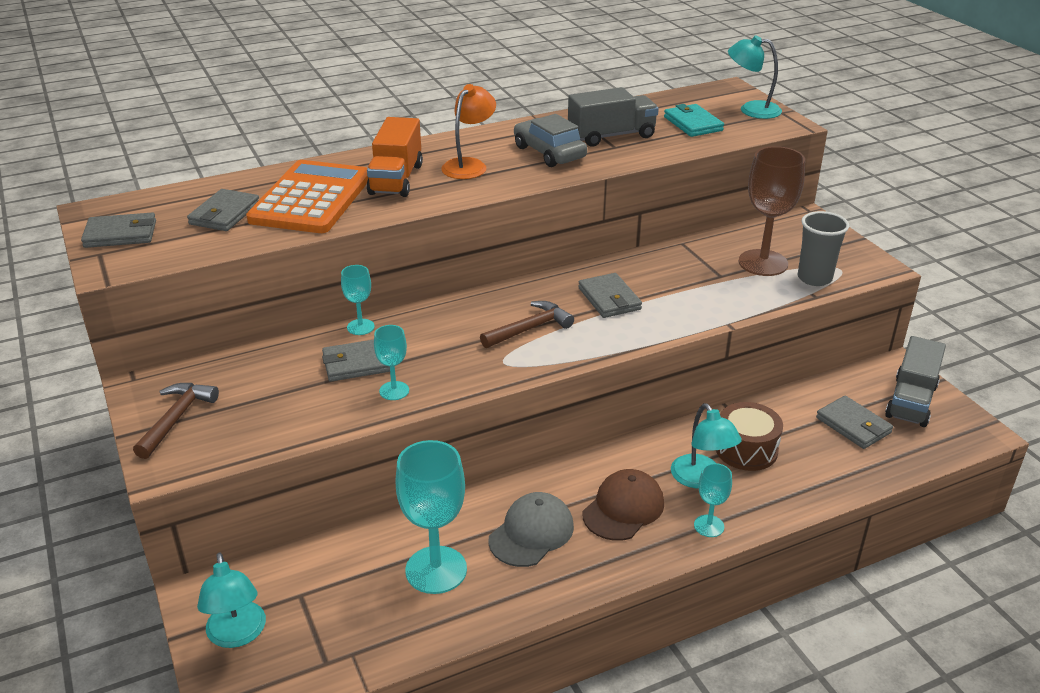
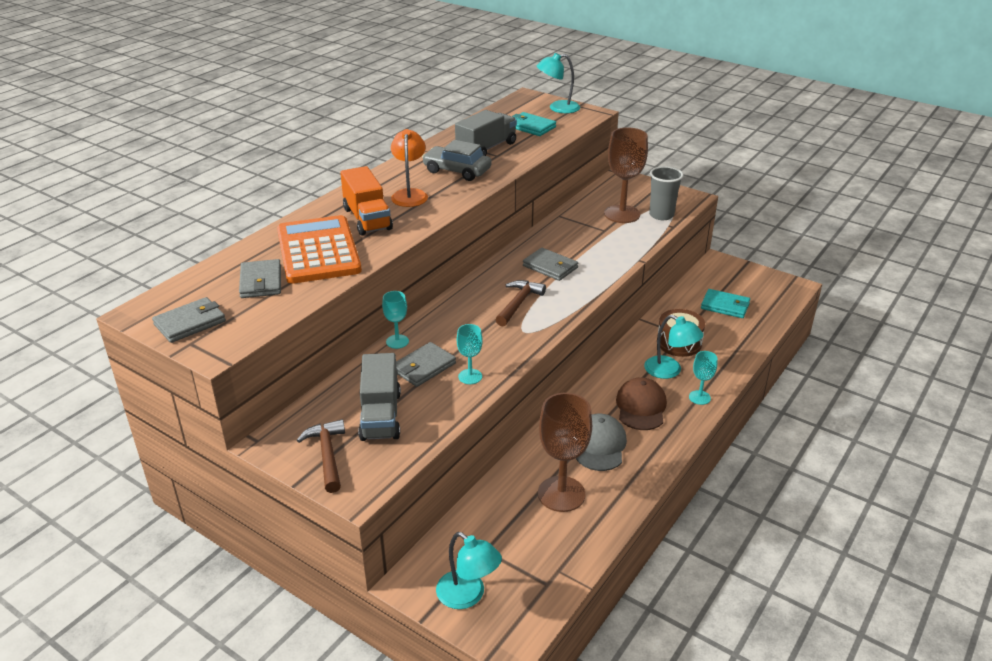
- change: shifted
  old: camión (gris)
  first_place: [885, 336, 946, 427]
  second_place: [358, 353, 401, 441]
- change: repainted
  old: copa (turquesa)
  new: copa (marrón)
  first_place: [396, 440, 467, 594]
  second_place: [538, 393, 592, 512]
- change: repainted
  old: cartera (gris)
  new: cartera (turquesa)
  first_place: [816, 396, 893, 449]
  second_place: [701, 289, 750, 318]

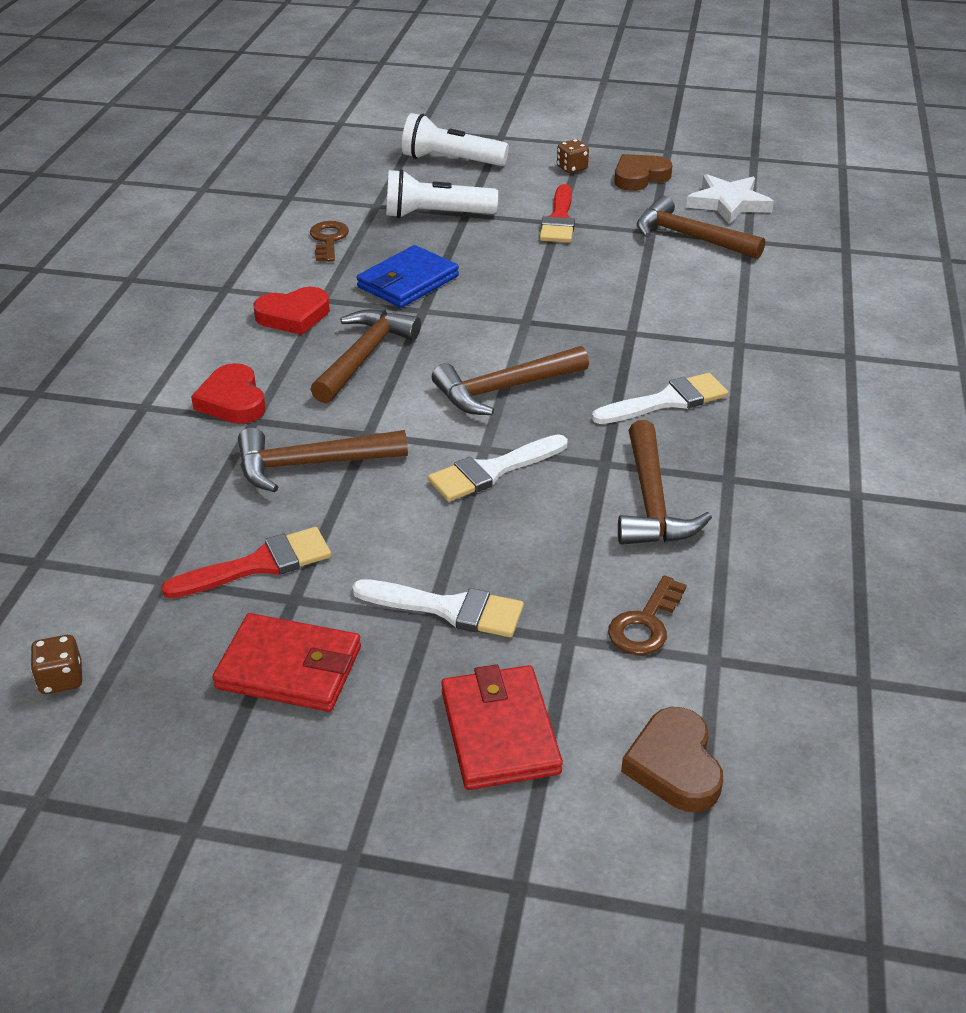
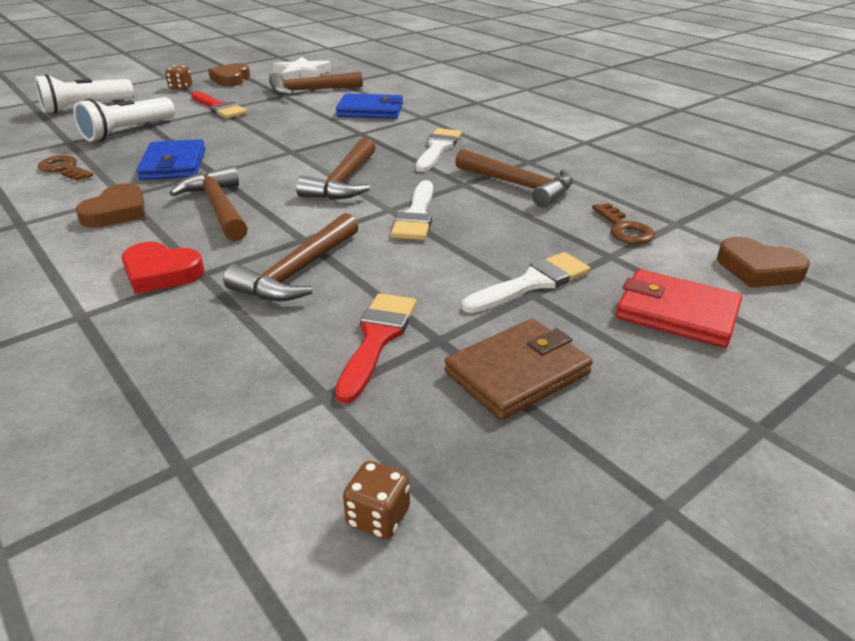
- change: repainted
  old: corazón (rojo)
  new: corazón (marrón)
  first_place: [253, 287, 330, 335]
  second_place: [76, 183, 145, 228]
- change: new
  new: cartera (azul)
  second_place: [336, 93, 403, 119]
- change: repainted
  old: cartera (rojo)
  new: cartera (marrón)
  first_place: [212, 613, 361, 712]
  second_place: [444, 319, 593, 420]

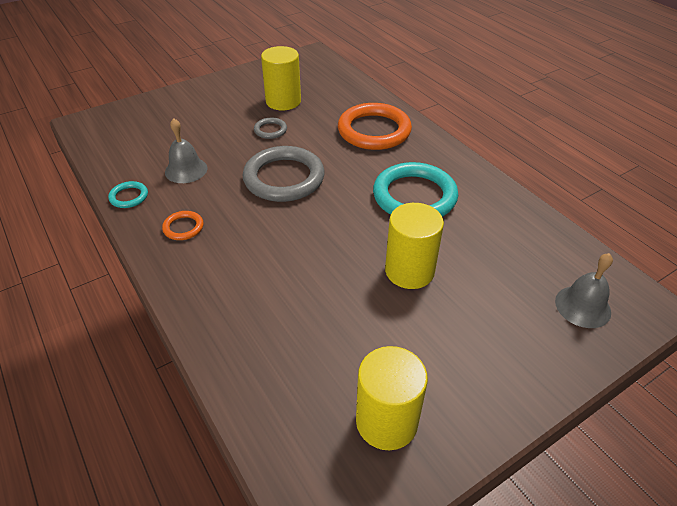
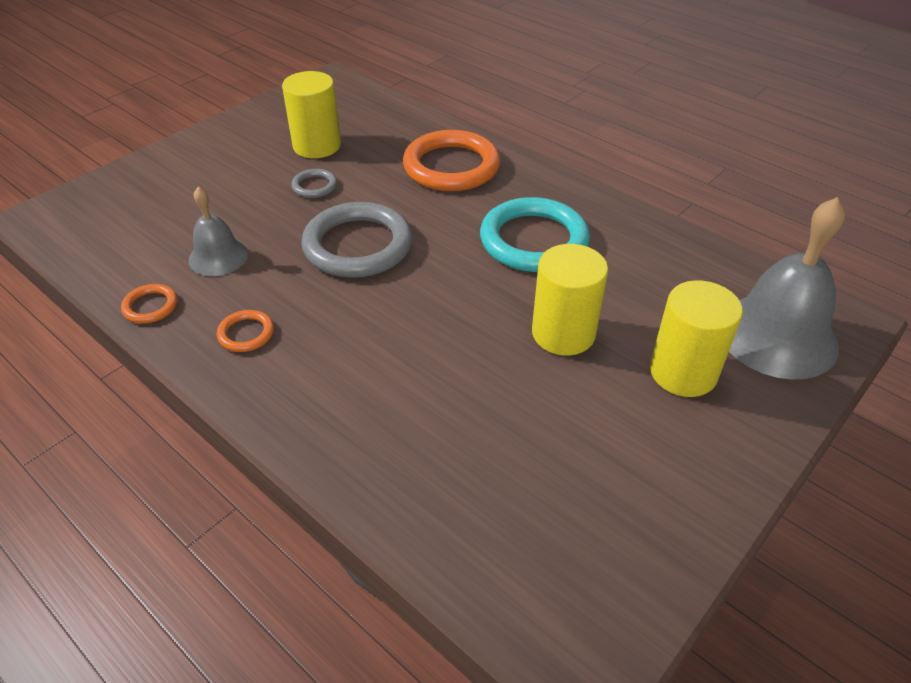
- change: repainted
  old: anillo (turquesa)
  new: anillo (naranja)
  first_place: [108, 181, 148, 208]
  second_place: [121, 284, 177, 323]
- change: shifted
  old: cilindro (amarillo)
  first_place: [356, 346, 428, 450]
  second_place: [650, 280, 743, 397]
- change: scaled
  old: campana (gris)
  first_place: [555, 253, 613, 328]
  second_place: [729, 197, 845, 380]
  factor: 1.79

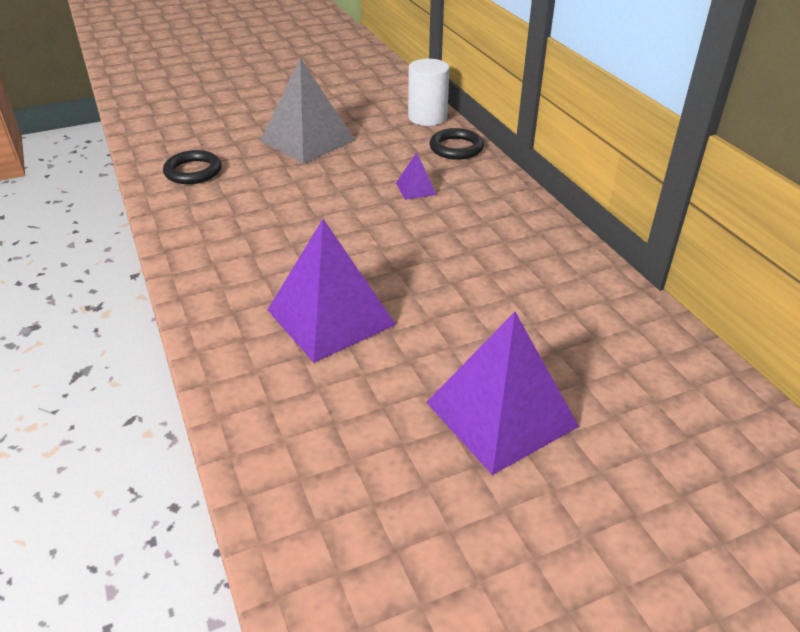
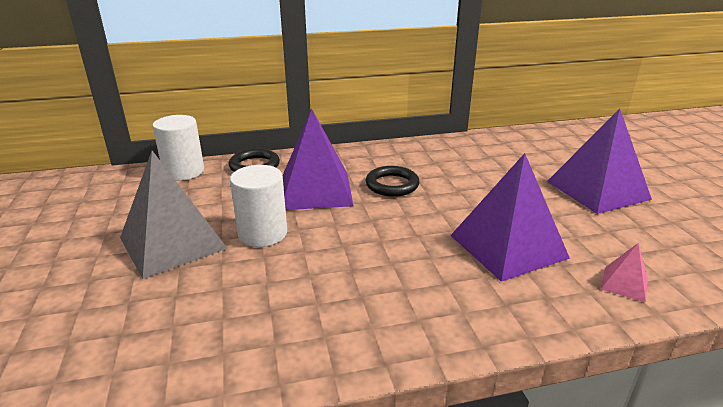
- change: new
  new: cilindro (blanco)
  second_place: [230, 165, 287, 247]
- change: scaled
  old: pirámide (morado)
  first_place: [396, 152, 437, 200]
  second_place: [282, 109, 353, 210]
  factor: 2.27
- change: shifted
  old: anillo (negro)
  first_place: [163, 150, 222, 184]
  second_place: [365, 166, 419, 197]
- change: new
  new: pirámide (rosa)
  second_place: [601, 243, 648, 302]

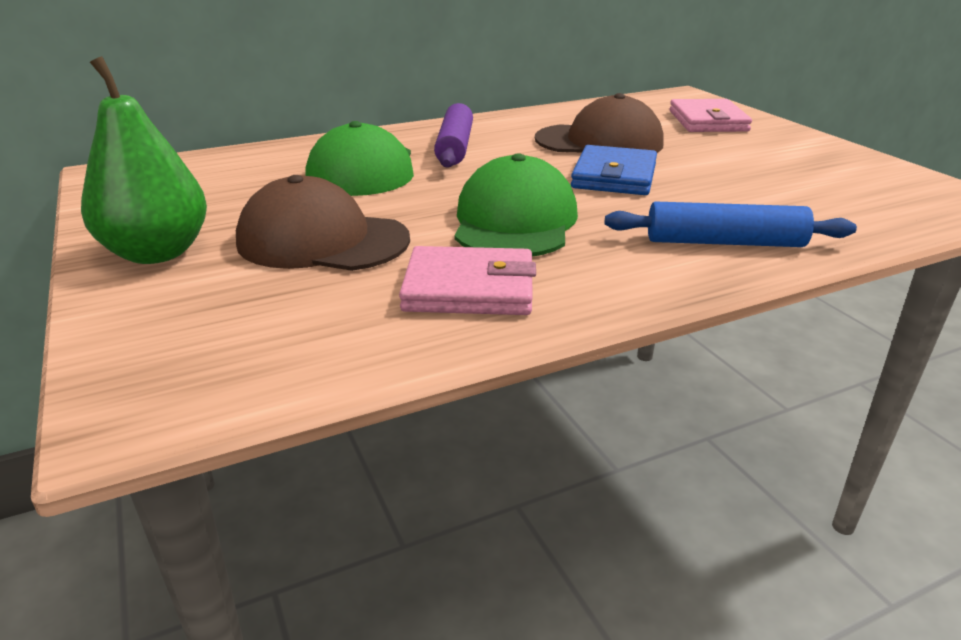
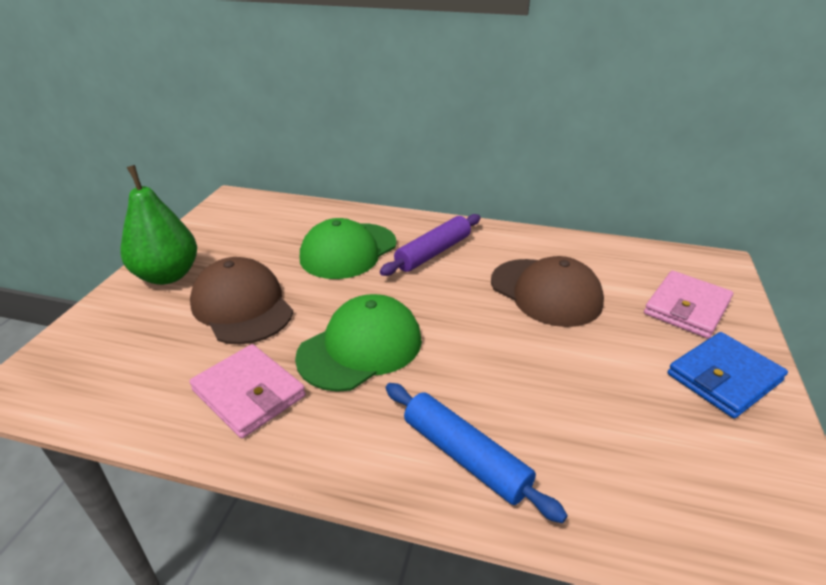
- change: shifted
  old: cartera (azul)
  first_place: [571, 145, 657, 195]
  second_place: [667, 332, 788, 419]

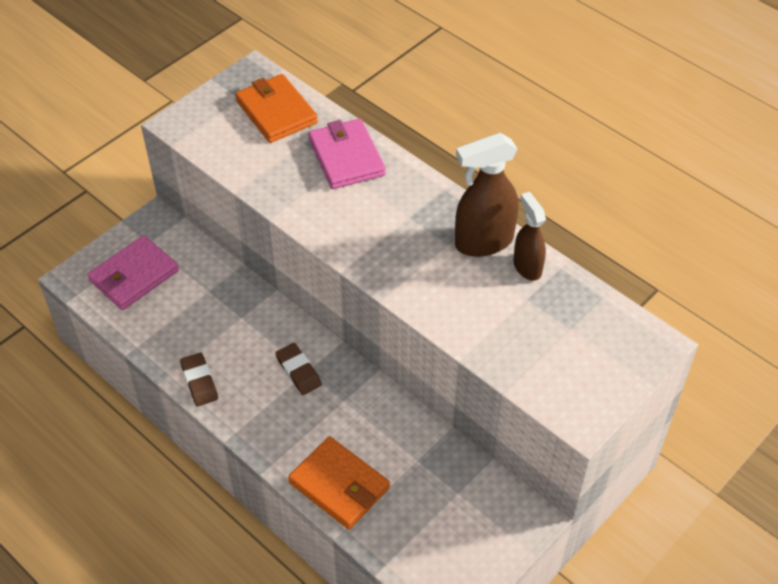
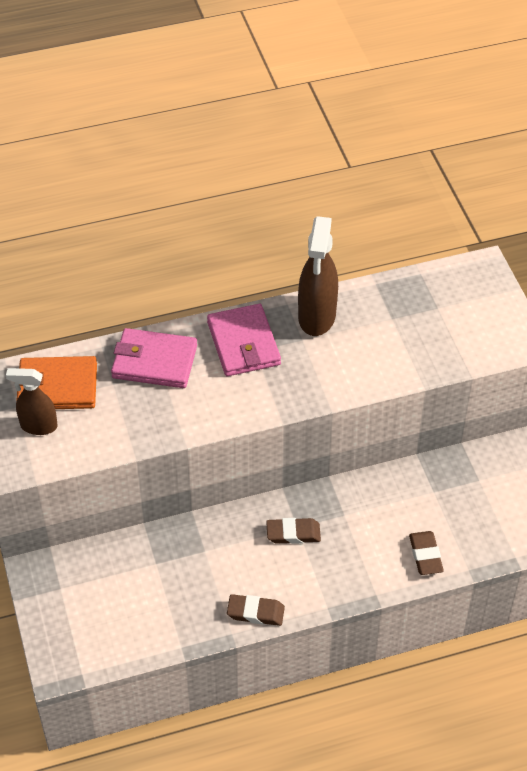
- change: shifted
  old: pulverizador (marrón)
  first_place: [513, 192, 546, 281]
  second_place: [6, 368, 58, 435]
- change: shifted
  old: cartera (rosa)
  first_place: [88, 235, 179, 310]
  second_place: [207, 304, 281, 376]
- change: swapped
  old: cartera (naranja)
  new: goma de borrar (marrón)
  first_place: [288, 437, 390, 529]
  second_place: [409, 531, 444, 575]

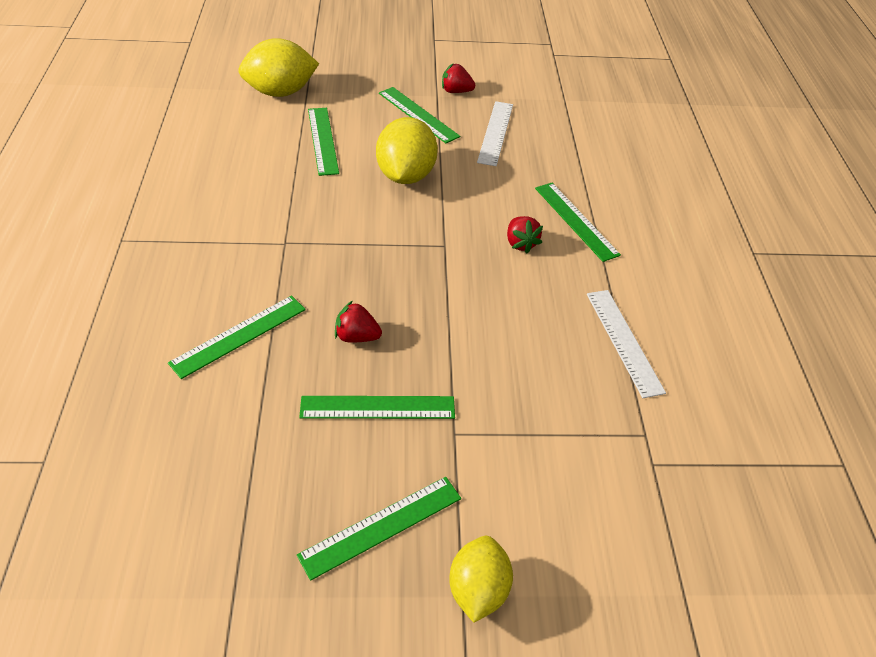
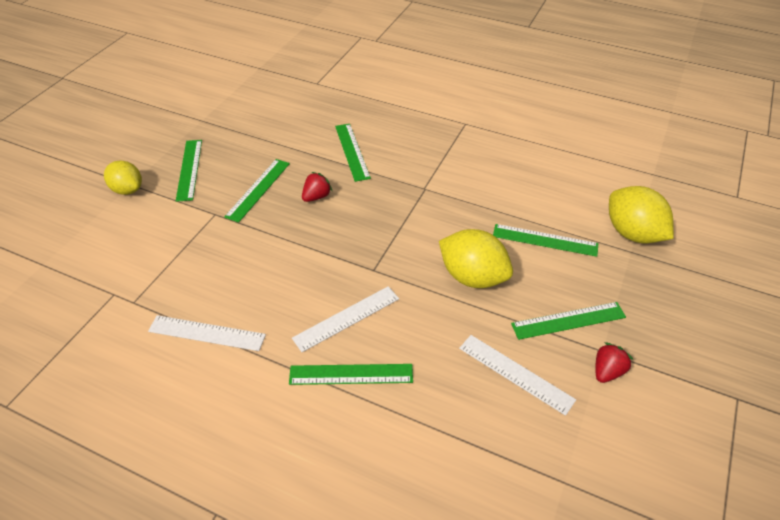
- change: swapped
  old: fresa (rojo)
  new: regla (blanco)
  first_place: [507, 216, 543, 254]
  second_place: [292, 286, 399, 352]
- change: rotated
  old: limón (amarillo)
  first_place: [238, 38, 319, 97]
  second_place: [609, 186, 674, 243]
  degrees: -45

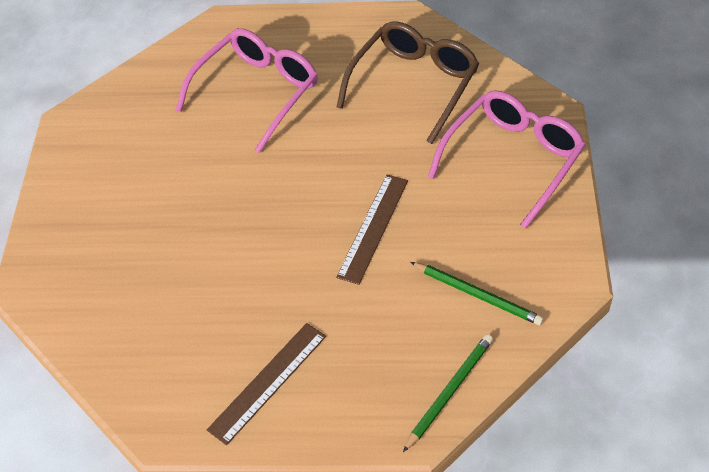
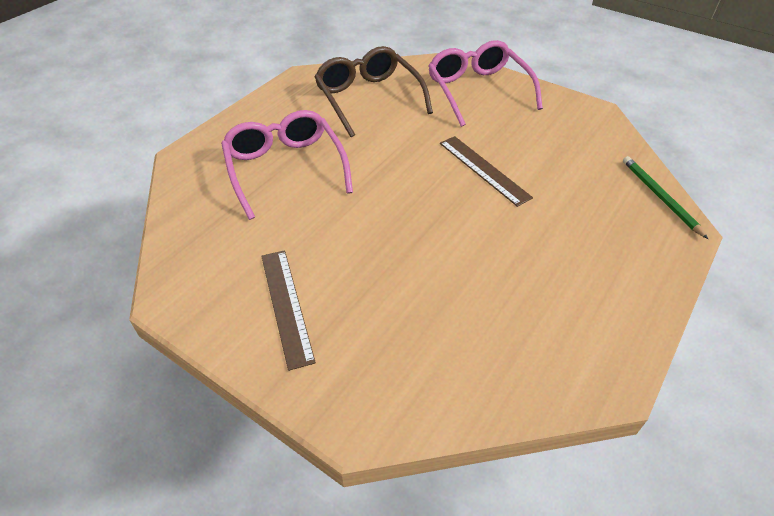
- change: shifted
  old: regla (marrón)
  first_place: [207, 323, 326, 445]
  second_place: [261, 250, 316, 371]
- change: gone
  old: lápiz (verde)
  first_place: [410, 262, 544, 326]

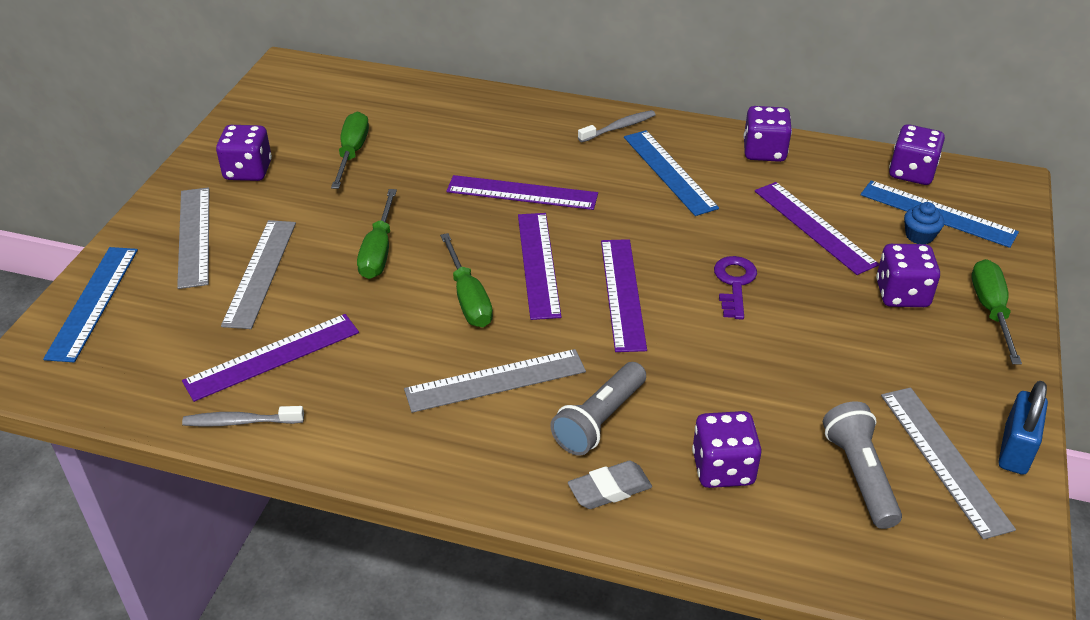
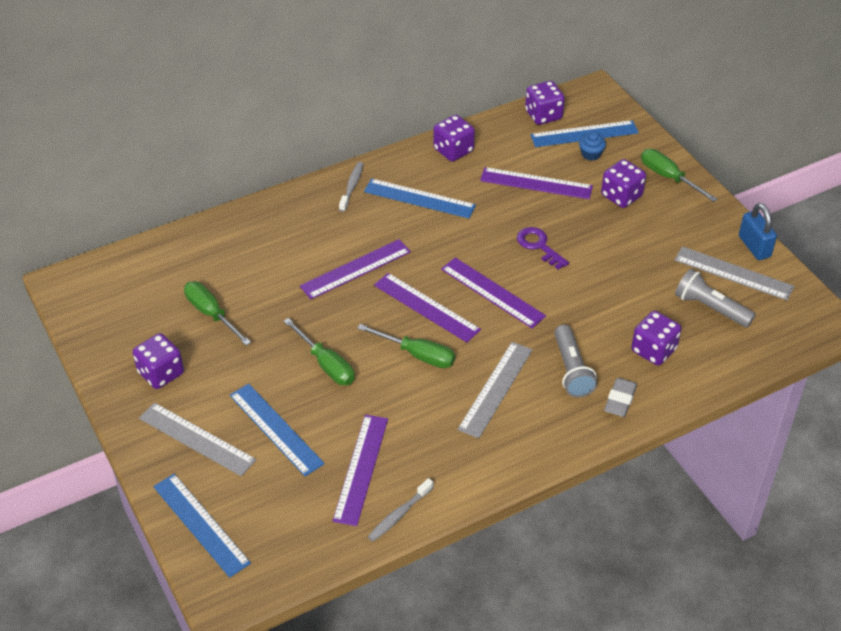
- change: repainted
  old: regla (gris)
  new: regla (azul)
  first_place: [221, 220, 296, 329]
  second_place: [230, 384, 325, 476]

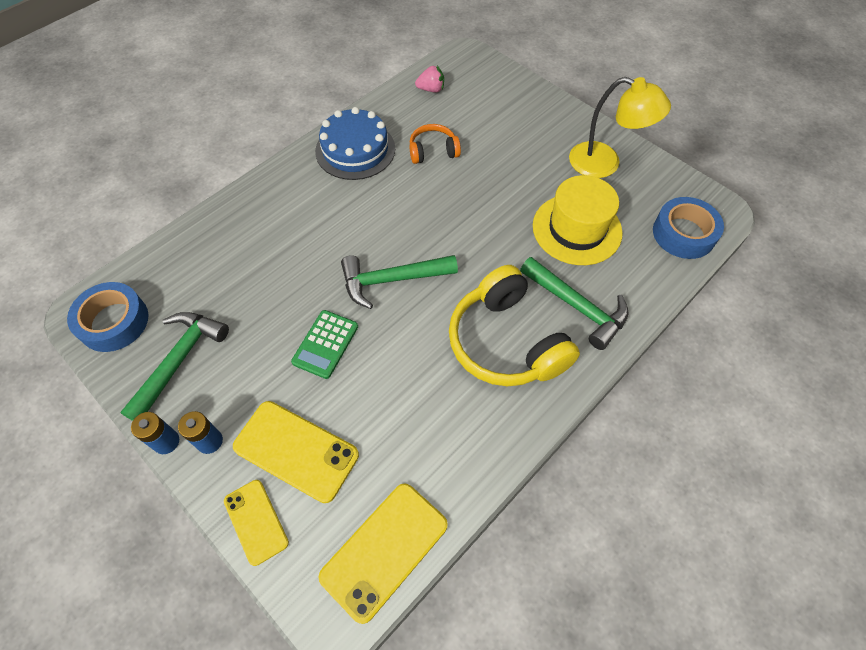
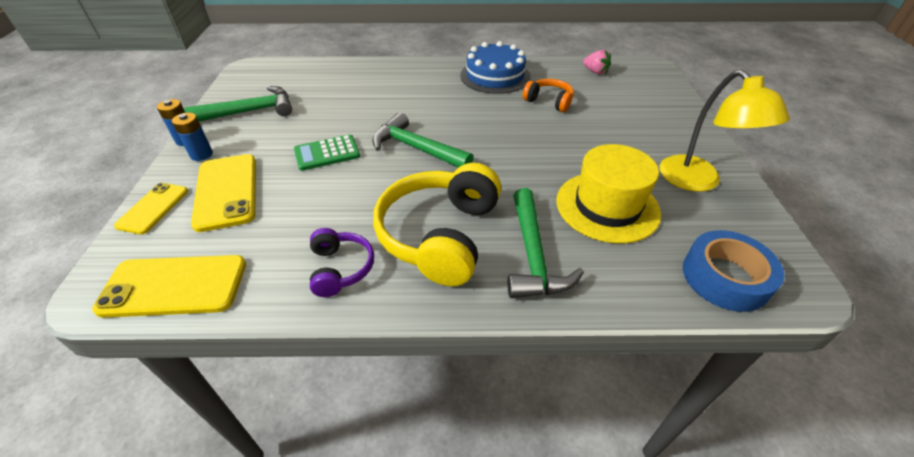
- change: new
  new: auriculares (morado)
  second_place: [310, 228, 374, 297]
- change: gone
  old: cinta adhesiva (azul)
  first_place: [67, 282, 148, 352]

